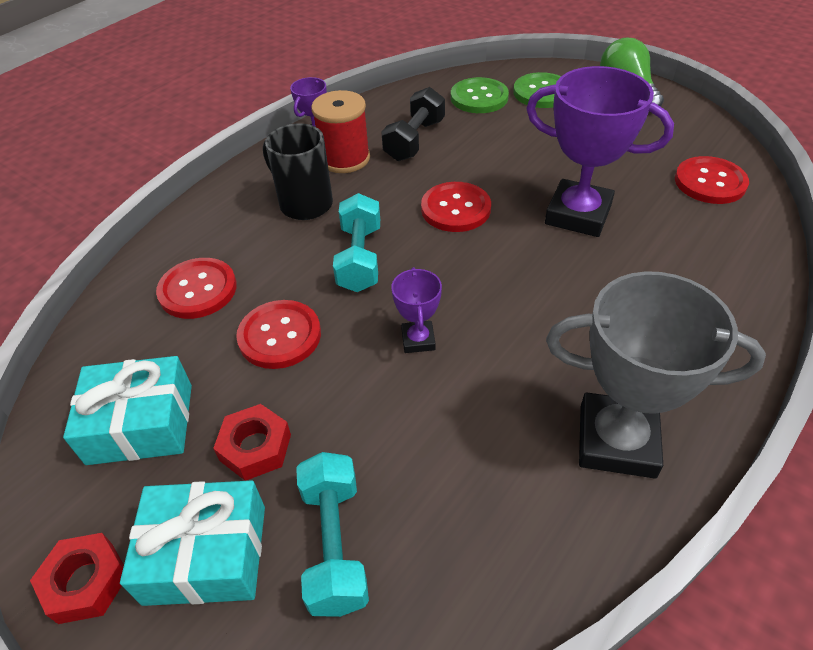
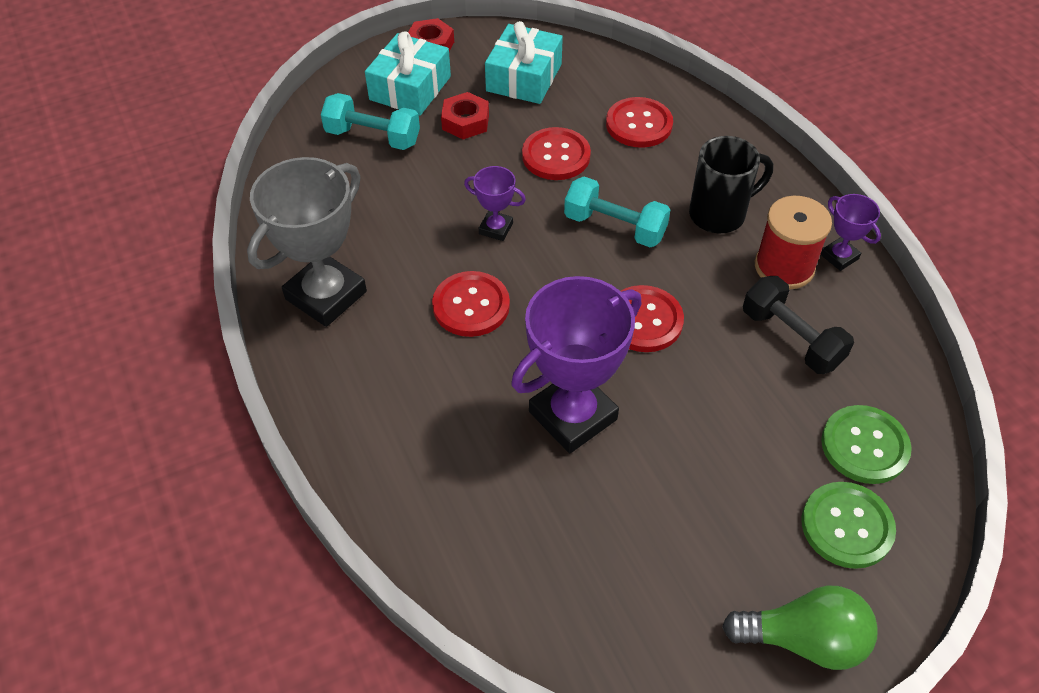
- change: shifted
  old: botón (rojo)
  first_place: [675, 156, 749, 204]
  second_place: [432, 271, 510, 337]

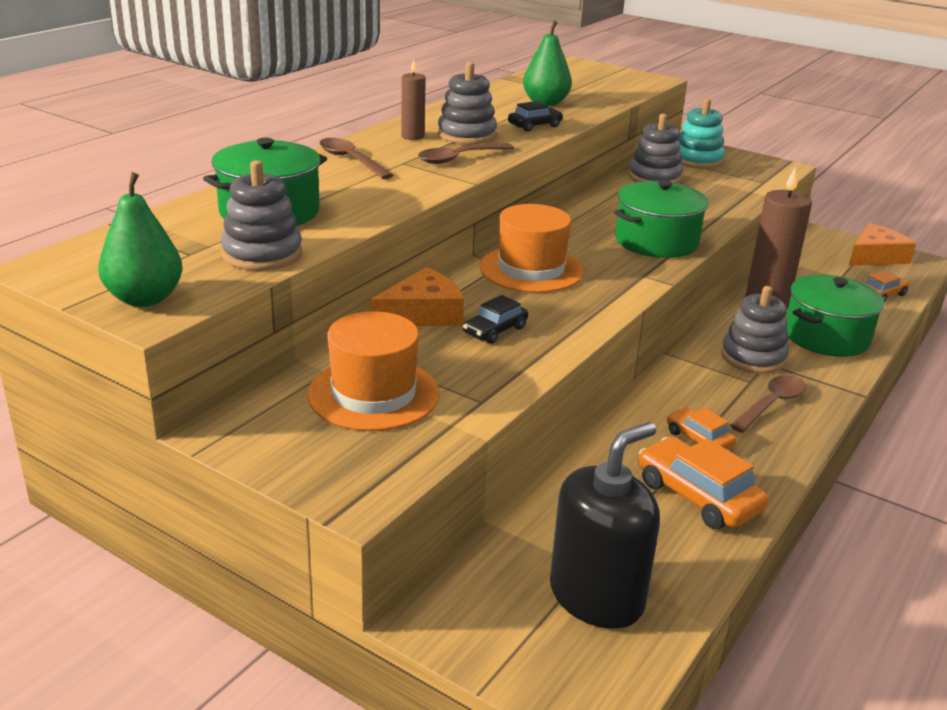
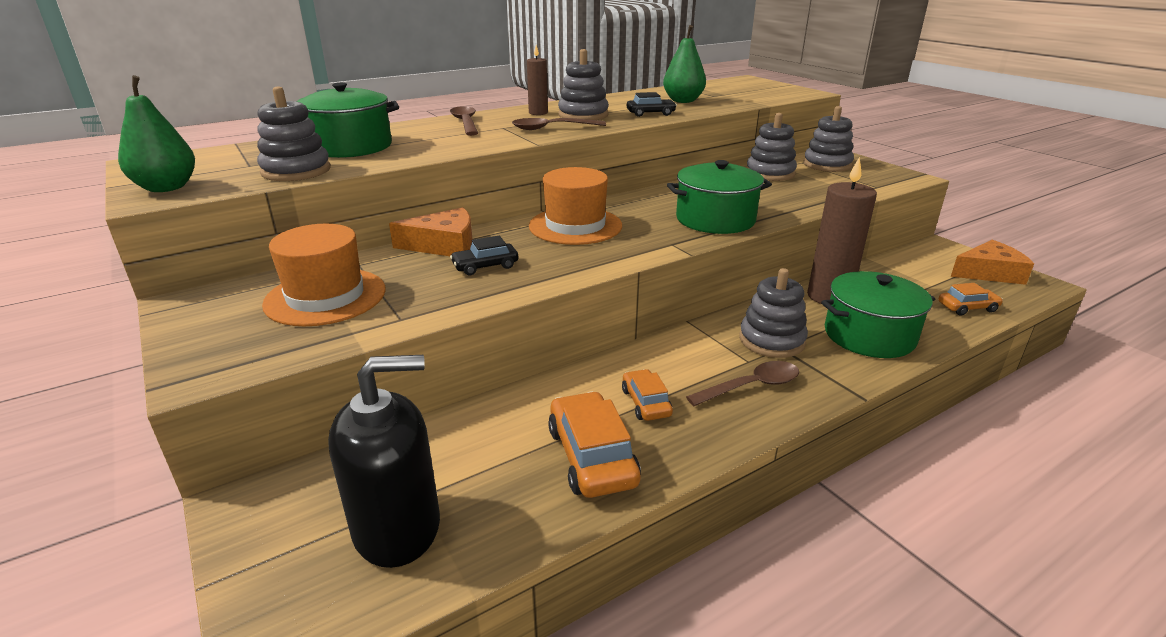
- change: repainted
  old: juguete apilable (turquesa)
  new: juguete apilable (gris)
  first_place: [678, 99, 725, 169]
  second_place: [803, 106, 854, 172]

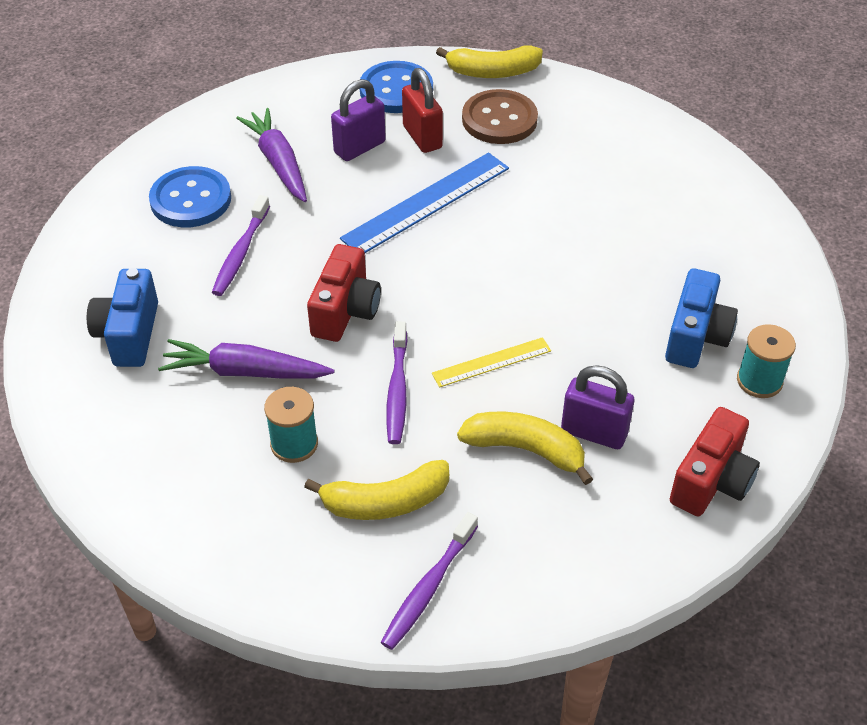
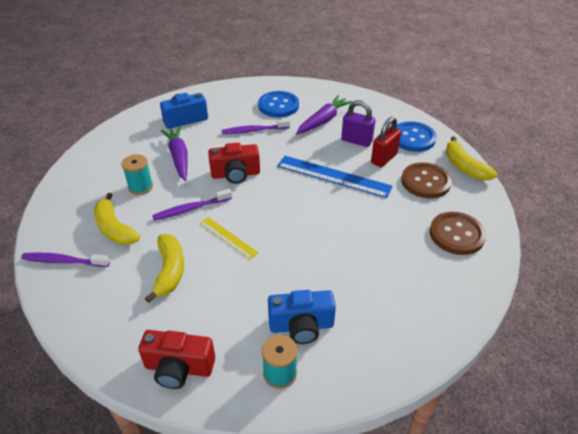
- change: new
  new: botón (marrón)
  second_place: [430, 212, 486, 255]
- change: gone
  old: candado (morado)
  first_place: [561, 365, 634, 449]

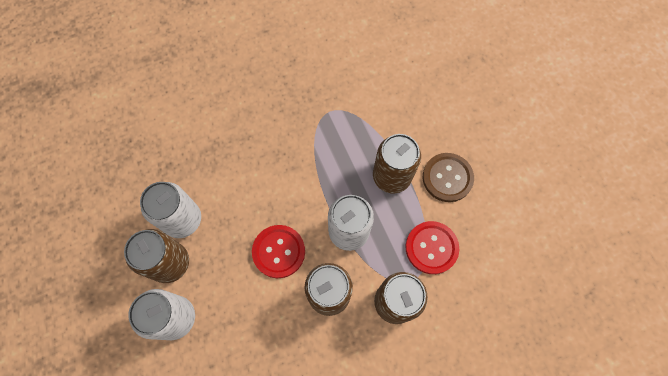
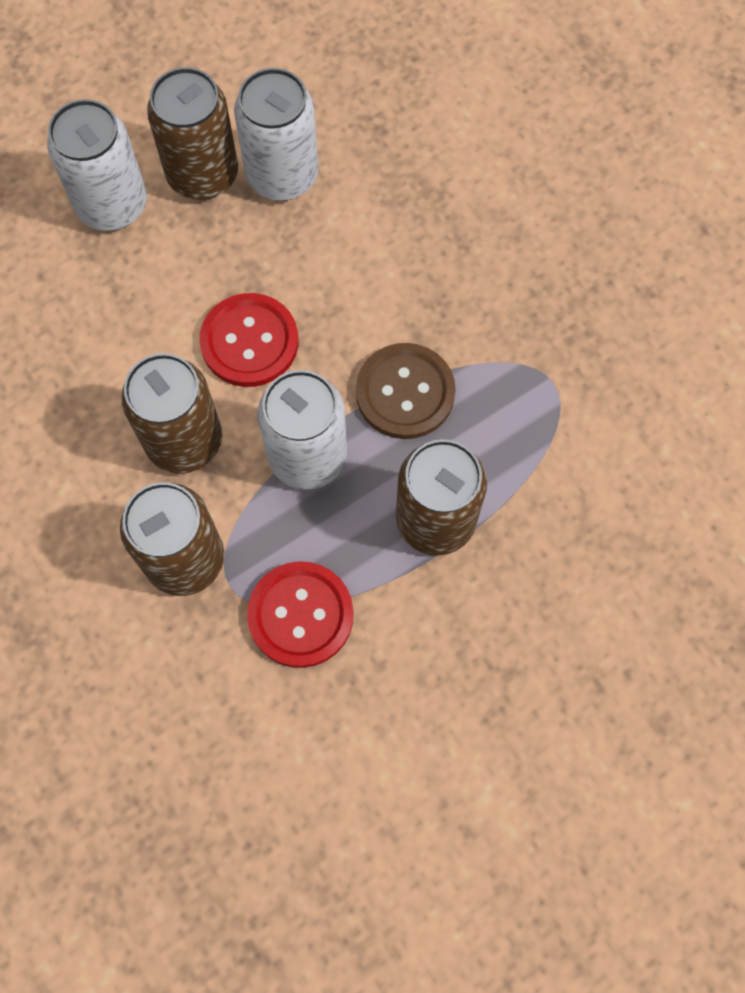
- change: shifted
  old: botón (marrón)
  first_place: [423, 153, 474, 202]
  second_place: [356, 343, 456, 439]

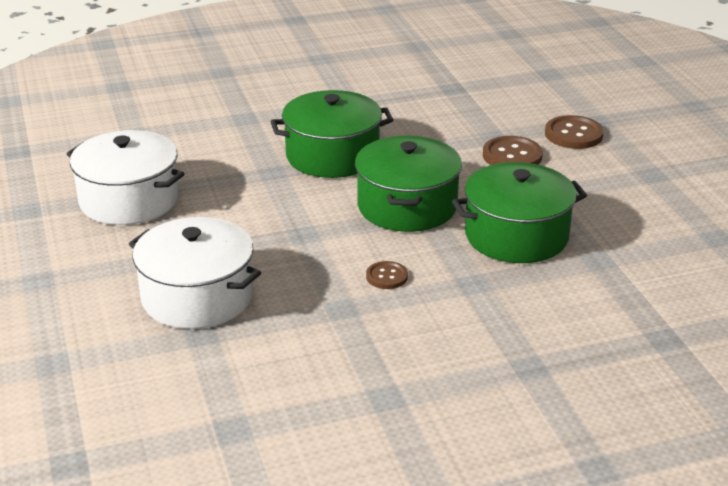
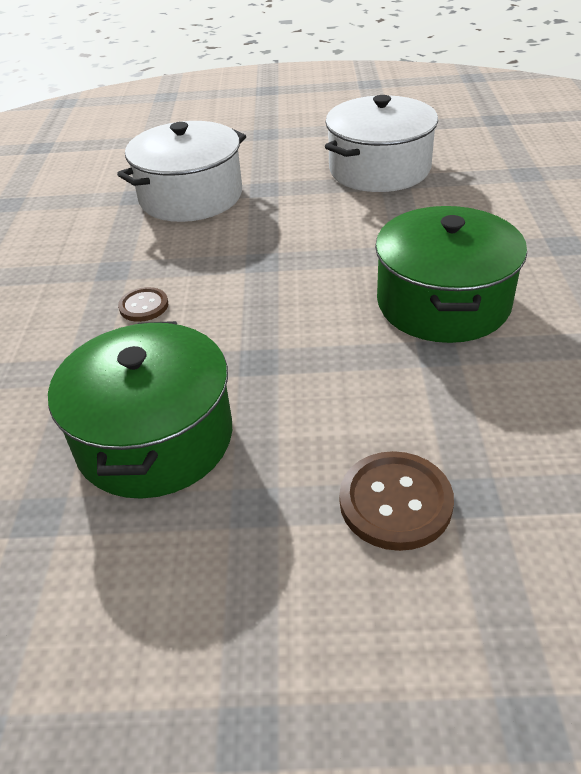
- change: gone
  old: olla (verde)
  first_place: [355, 136, 462, 232]
- change: gone
  old: botón (marrón)
  first_place: [545, 115, 604, 149]

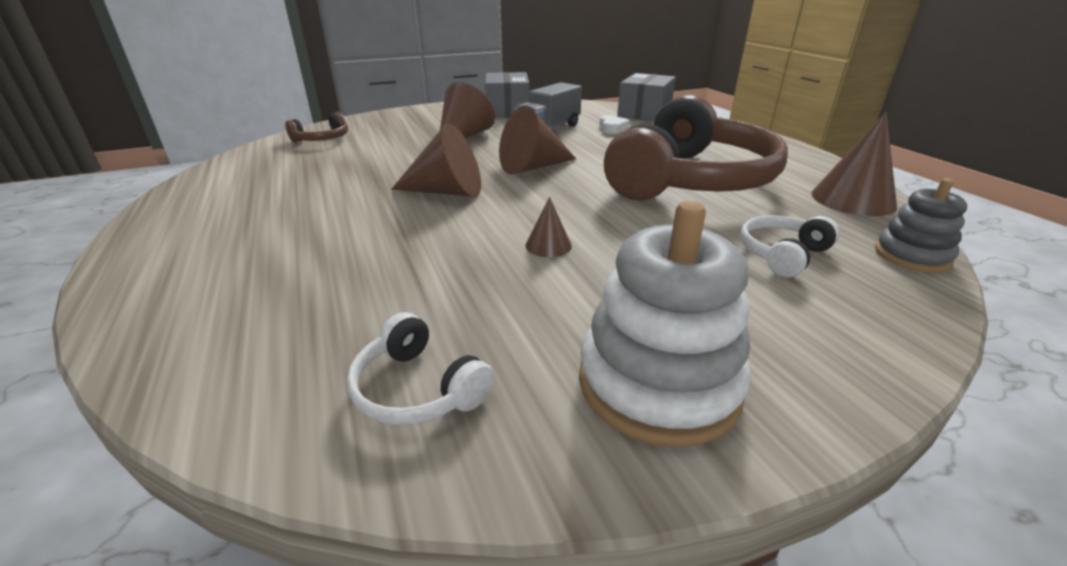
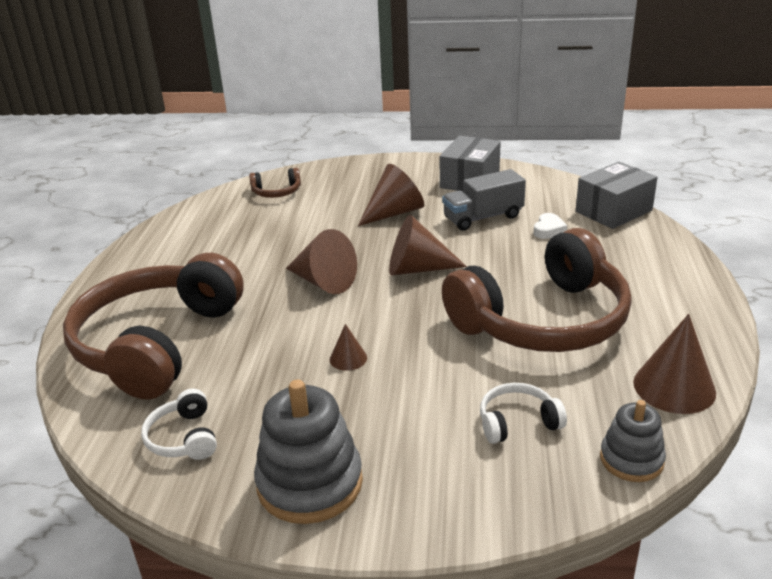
- change: new
  new: auriculares (marrón)
  second_place: [63, 253, 244, 400]
- change: repainted
  old: juguete apilable (blanco)
  new: juguete apilable (gris)
  first_place: [579, 201, 751, 447]
  second_place: [254, 380, 363, 524]

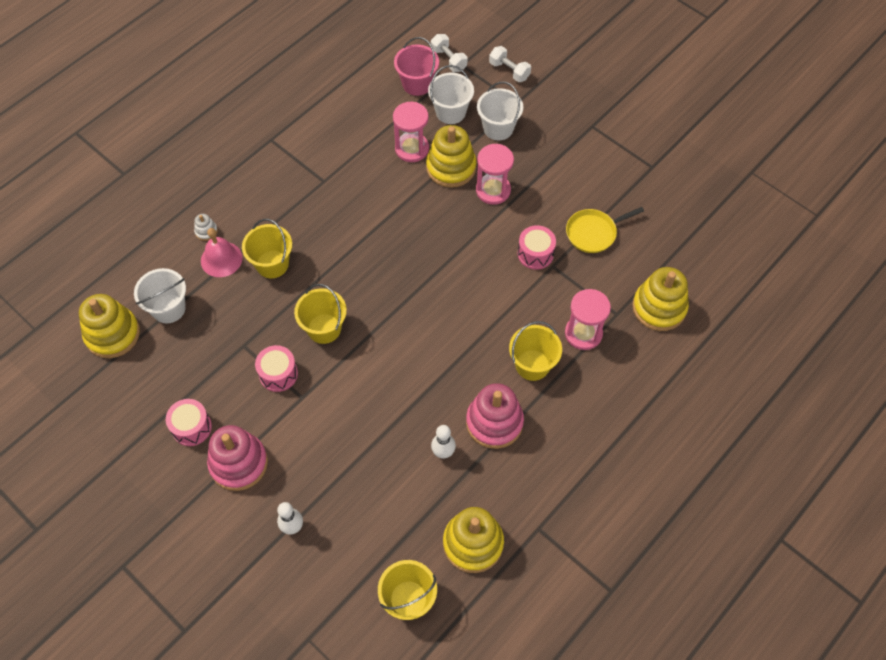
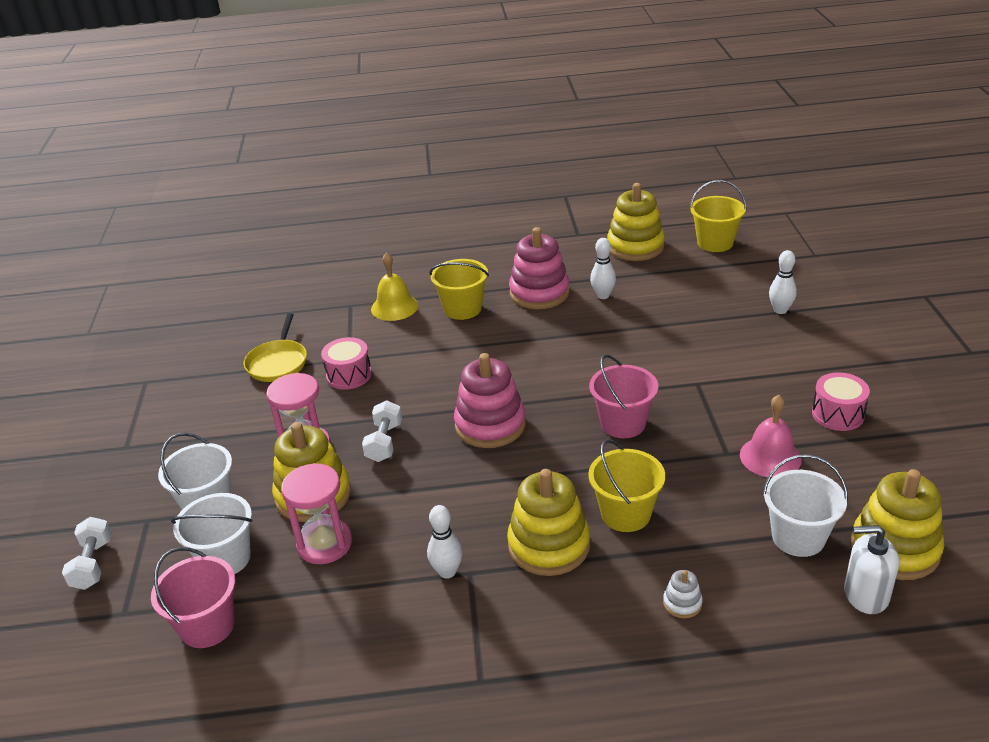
- change: rotated
  old: sartén (amarillo)
  first_place: [566, 207, 644, 253]
  second_place: [244, 313, 307, 382]
  degrees: 75
- change: shifted
  old: mancuerna (blanco)
  first_place: [431, 34, 467, 72]
  second_place: [362, 400, 402, 462]
- change: swapped
  old: reloj de arena (rosa)
  new: campana (amarillo)
  first_place: [565, 289, 611, 350]
  second_place: [371, 252, 419, 321]
- change: new
  new: bolo (blanco)
  second_place: [427, 505, 462, 579]
- change: shifted
  old: juguete apilable (rosa)
  first_place: [207, 425, 268, 491]
  second_place: [454, 353, 526, 448]
- change: shifted
  old: juguete apilable (amarillo)
  first_place: [632, 267, 689, 331]
  second_place: [507, 469, 590, 576]
- change: repainted
  old: balde (amarillo)
  new: balde (rosa)
  first_place: [294, 284, 347, 344]
  second_place: [589, 354, 658, 438]
- change: shifted
  old: campana (rosa)
  first_place: [201, 228, 243, 277]
  second_place: [740, 395, 802, 478]
- change: new
  new: dispensador de jabón (blanco)
  second_place: [844, 525, 899, 614]
- change: gone
  old: tambor (rosa)
  first_place: [255, 345, 298, 392]

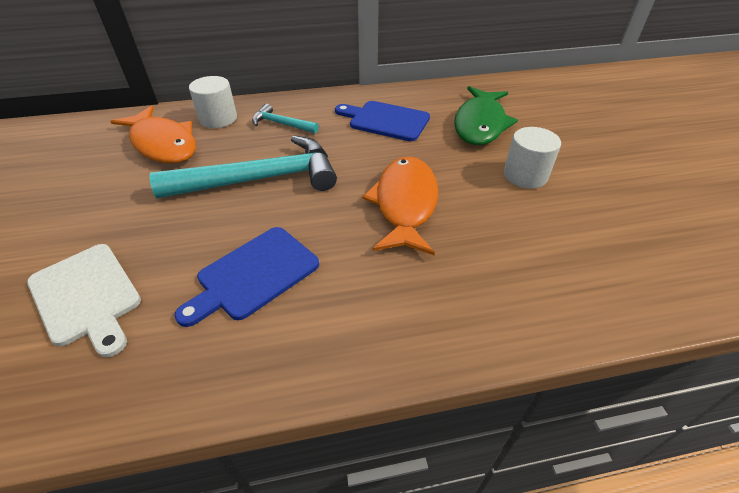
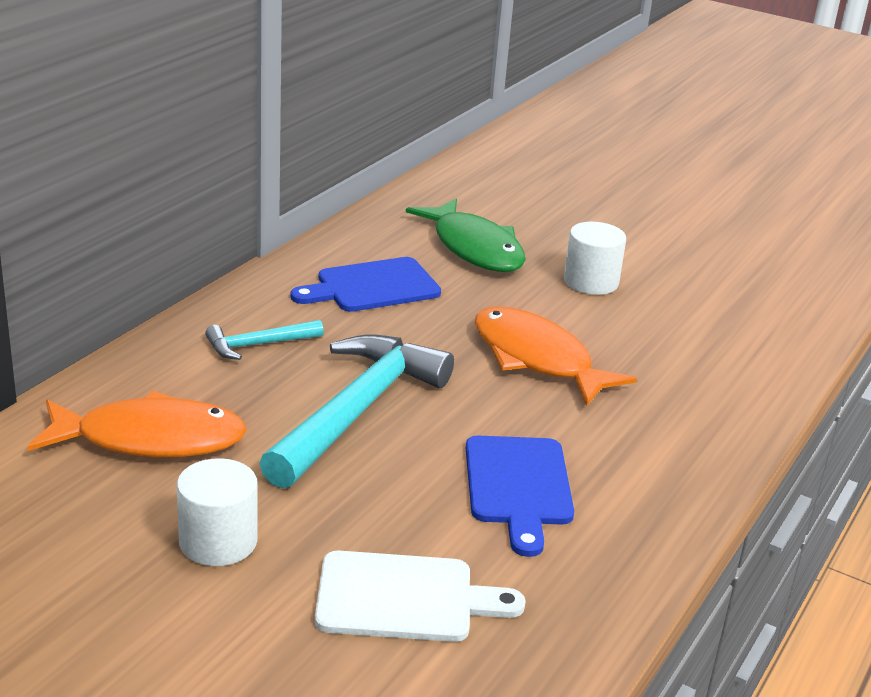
- change: shifted
  old: cilindro (blanco)
  first_place: [189, 76, 237, 128]
  second_place: [177, 458, 258, 566]

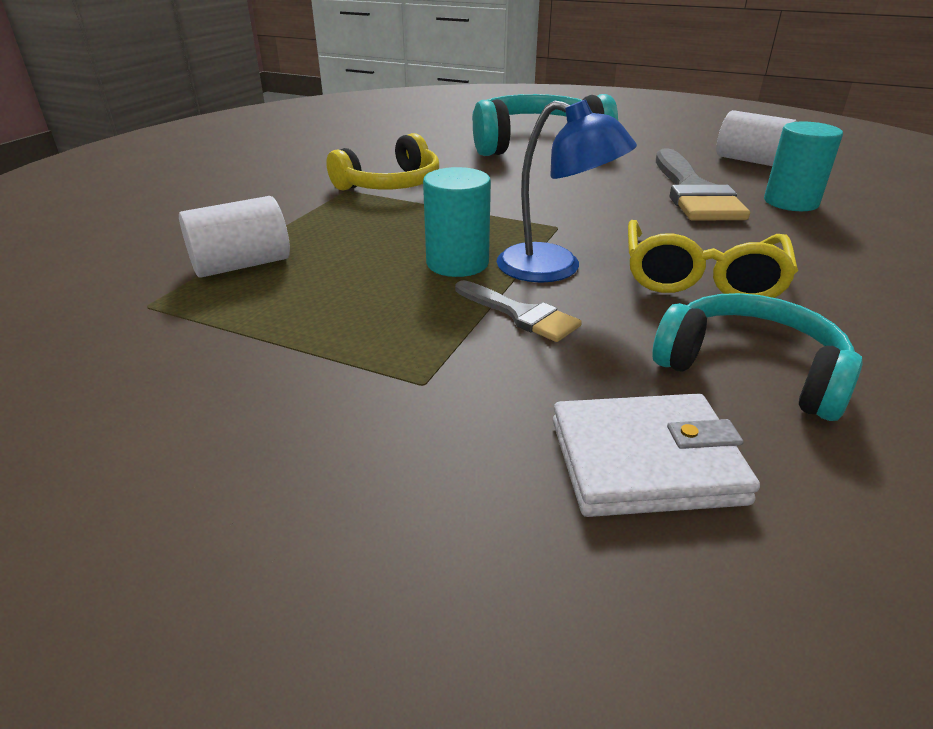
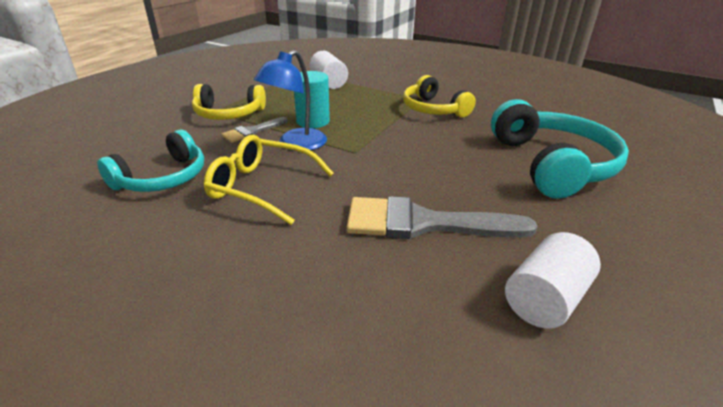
- change: new
  new: auriculares (amarillo)
  second_place: [192, 84, 266, 120]
- change: gone
  old: cartera (blanco)
  first_place: [553, 394, 760, 517]
- change: gone
  old: cilindro (turquesa)
  first_place: [764, 121, 843, 211]

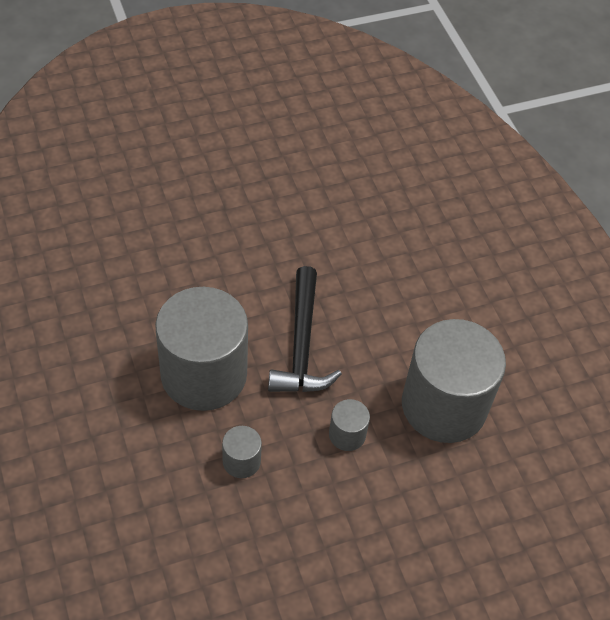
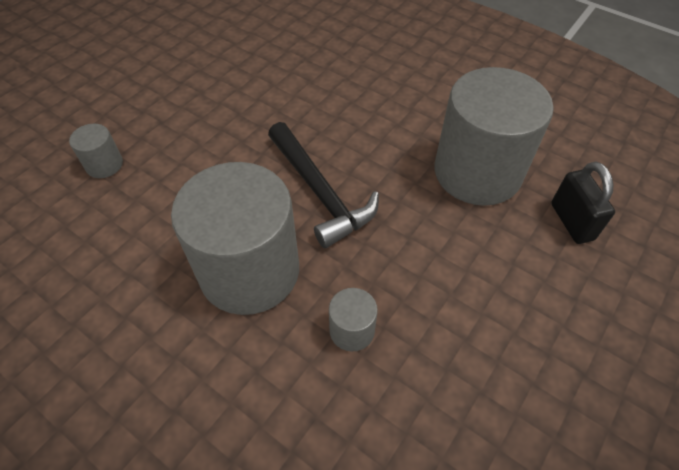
- change: shifted
  old: cilindro (gris)
  first_place: [329, 399, 370, 451]
  second_place: [69, 124, 123, 178]
- change: new
  new: candado (negro)
  second_place: [551, 162, 615, 244]

